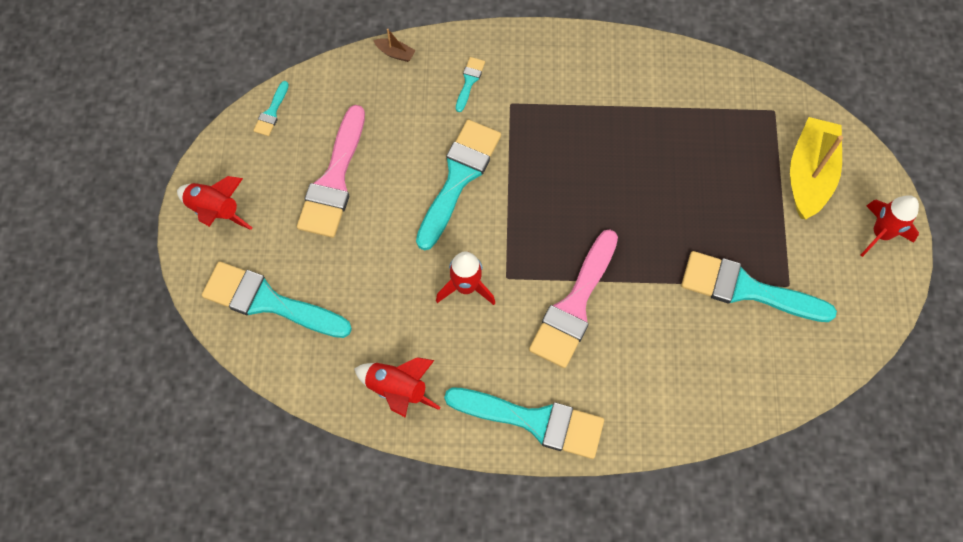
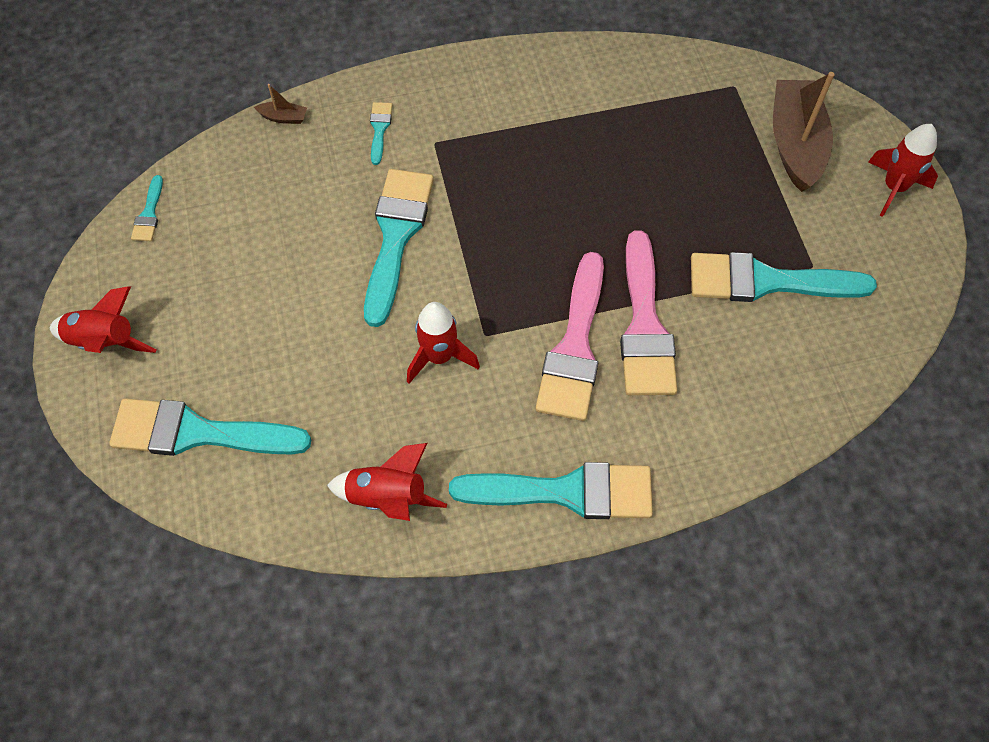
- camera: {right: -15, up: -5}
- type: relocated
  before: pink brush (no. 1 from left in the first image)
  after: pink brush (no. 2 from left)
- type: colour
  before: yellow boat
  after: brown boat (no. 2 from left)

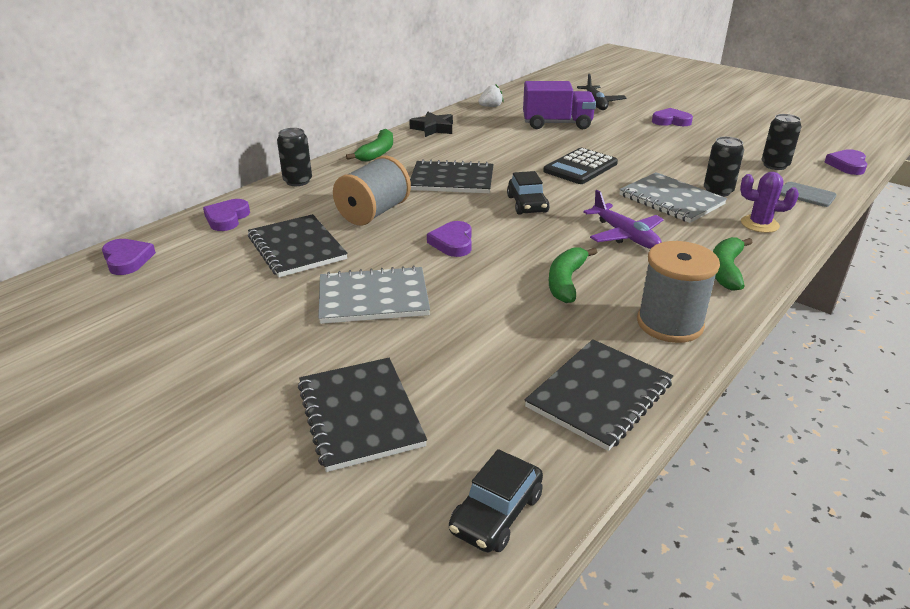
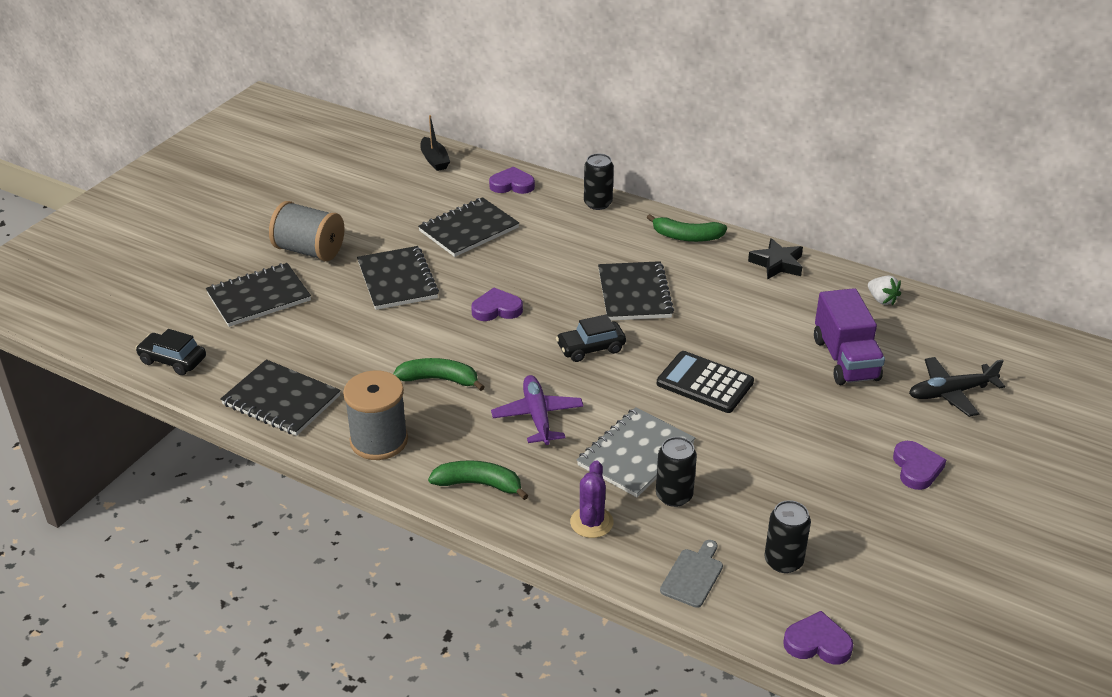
- camera: {right: 80, up: 5}
- type: relocated
  before: grey spool (no. 1 from left)
- type: colour
  before: grey notebook (no. 1 from left)
  after: black notebook (no. 3 from left)
- type: exchanged
  before: purple heart (no. 1 from left)
  after: black boat
- type: spun
  before: purple plane
  turn: 120

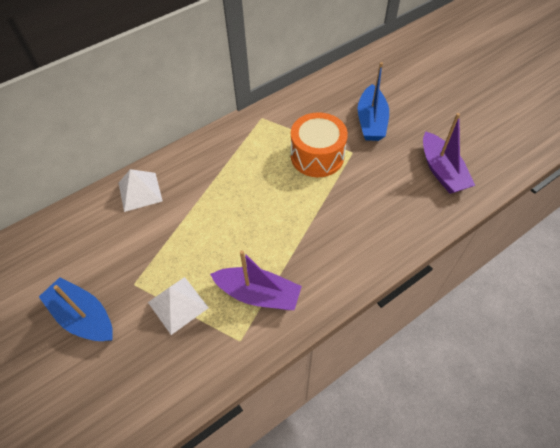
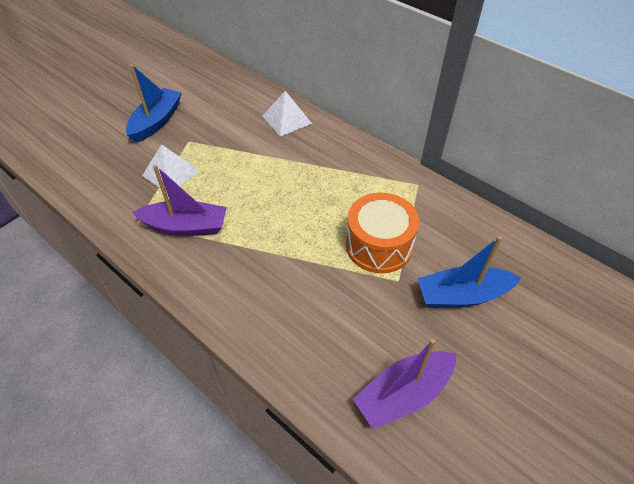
- camera: {right: 75, up: -5}
- type: spun
  before: purple boat (no. 1 from left)
  turn: -90

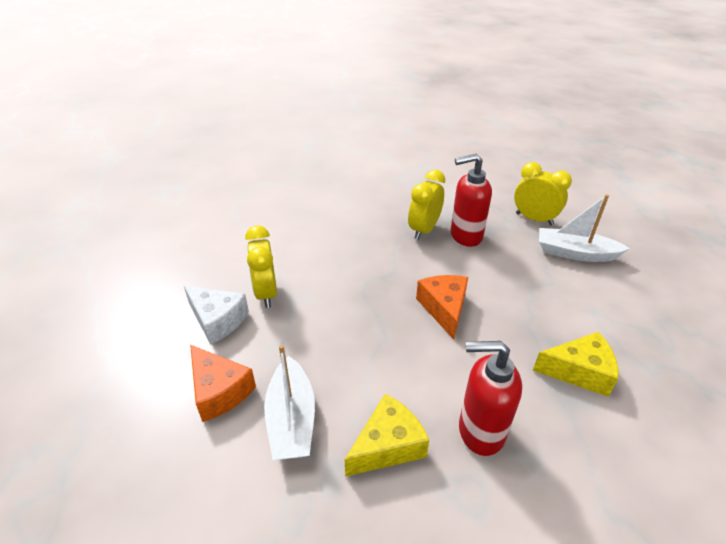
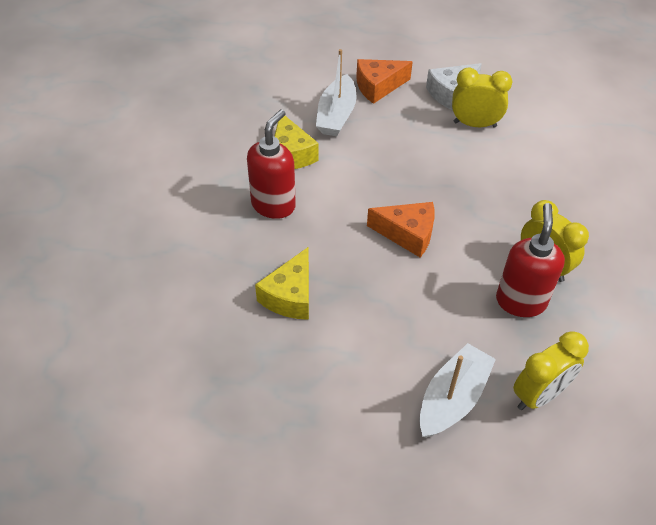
- camera: {right: 110, up: 10}
- type: spun
  before: white boat (no. 1 from left)
  turn: -90

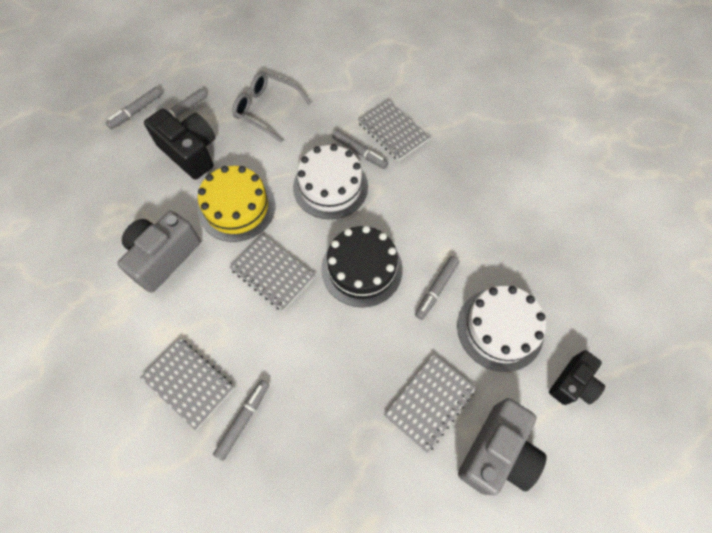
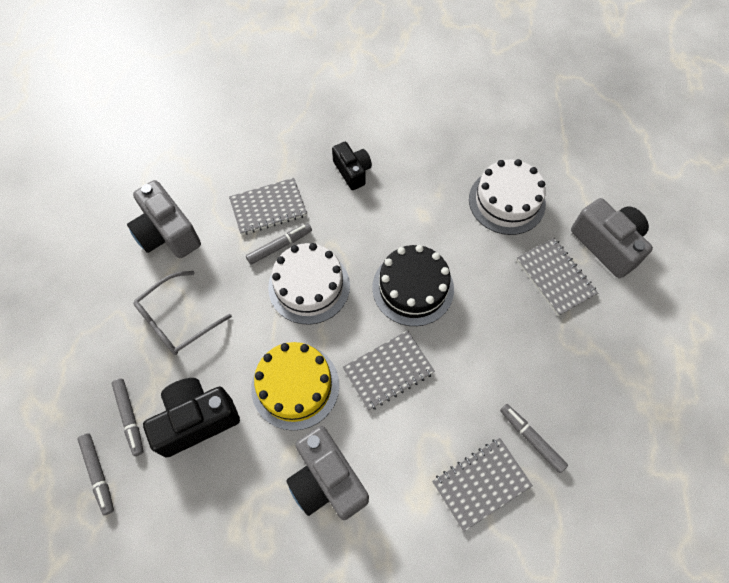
- camera: {right: -70, up: 0}
- type: appeared
  after: grey camera (no. 1 from left)
- type: relocated
  before: black camera (no. 2 from left)
- type: missing
  before: grey marker (no. 5 from left)

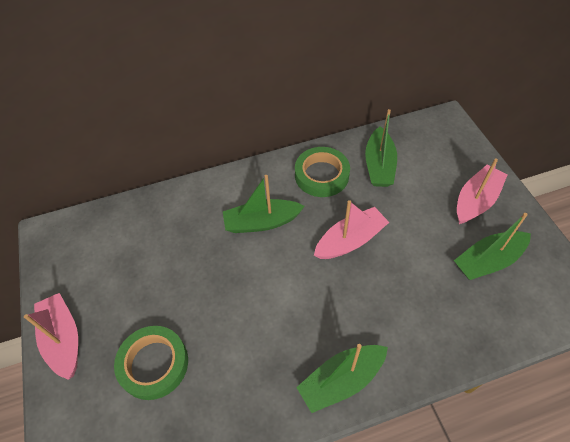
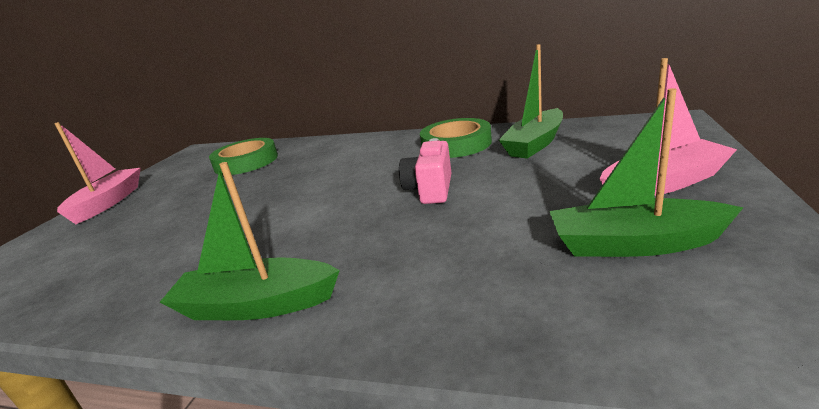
- camera: {right: 35, up: -30}
- type: relocated
  before: green tape (no. 1 from left)
- type: exchanged
  before: pink boat (no. 2 from left)
  after: pink camera
- type: missing
  before: green boat (no. 1 from left)

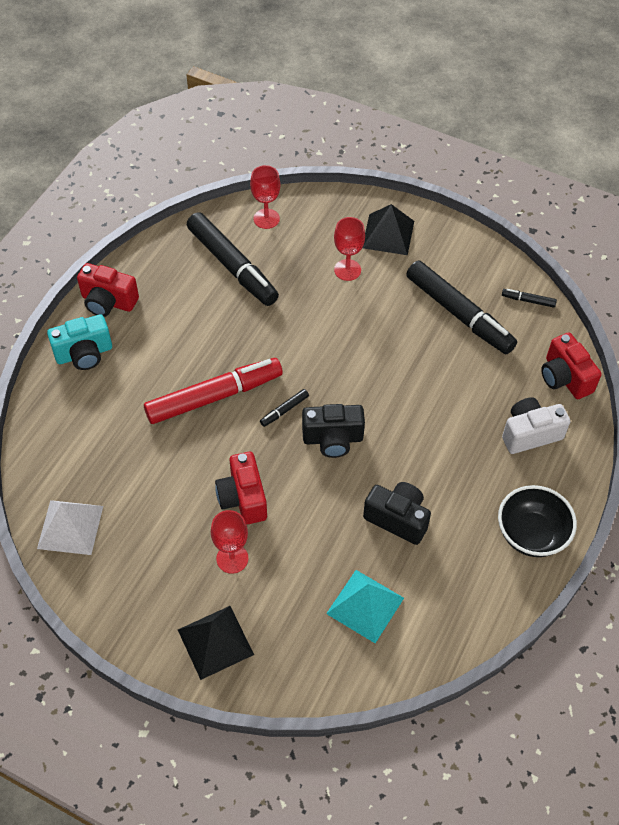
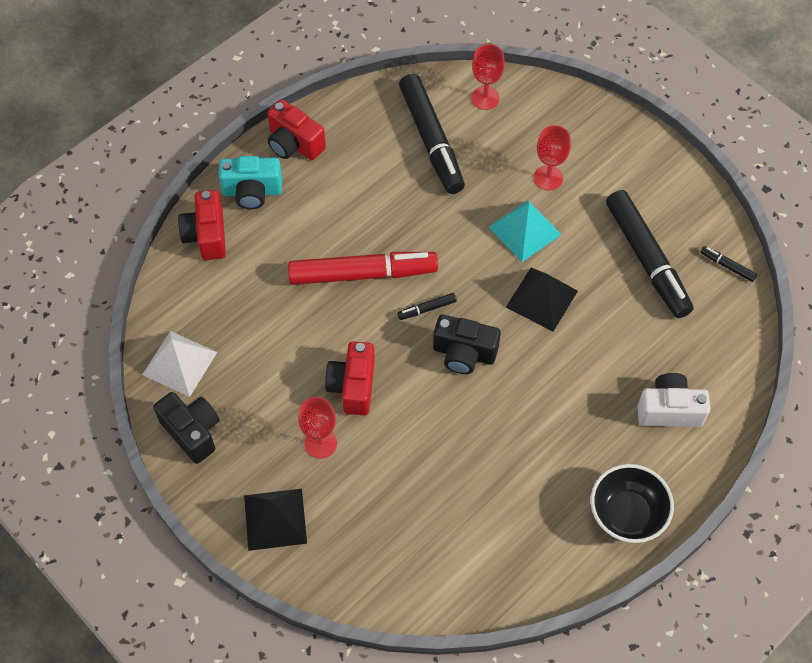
- camera: {right: 20, up: 5}
- type: relocated
  before: black camera (no. 2 from left in the first image)
  after: black camera (no. 1 from left)
- type: relocated
  before: red camera (no. 3 from left in the first image)
  after: red camera (no. 1 from left)
- type: relocated
  before: turquoise pyramid
- type: relocated
  before: black pyramid (no. 2 from left)

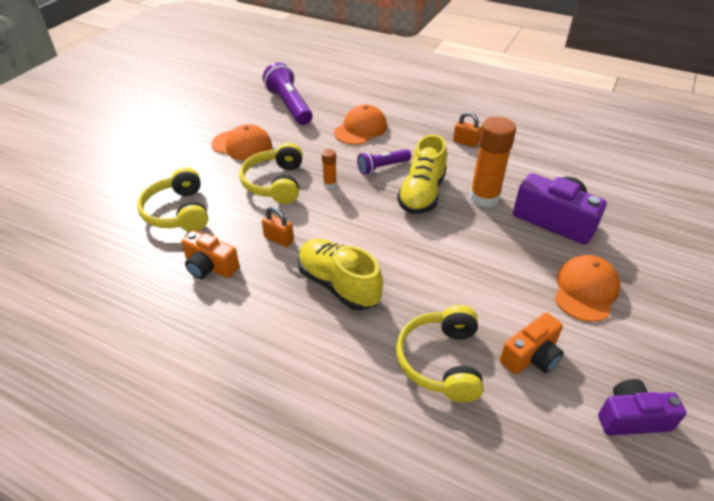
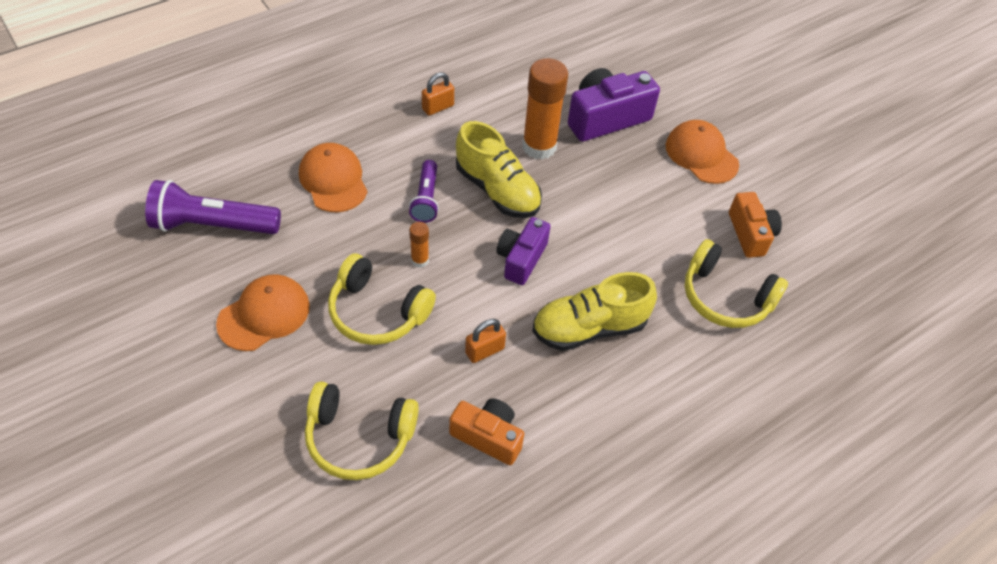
- camera: {right: -65, up: 10}
- type: spun
  before: orange camera (no. 1 from left)
  turn: -120
- type: relocated
  before: purple camera (no. 2 from left in the first image)
  after: purple camera (no. 1 from left)

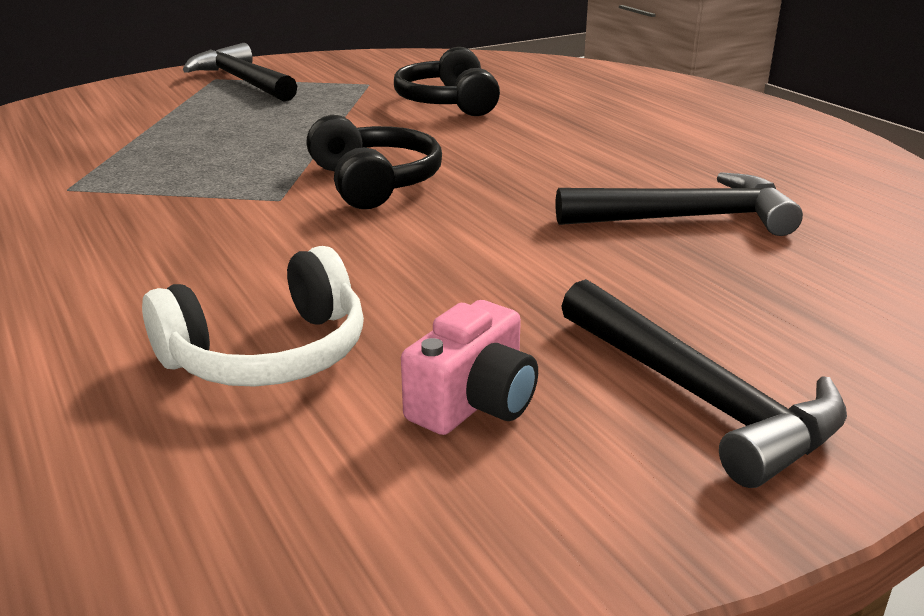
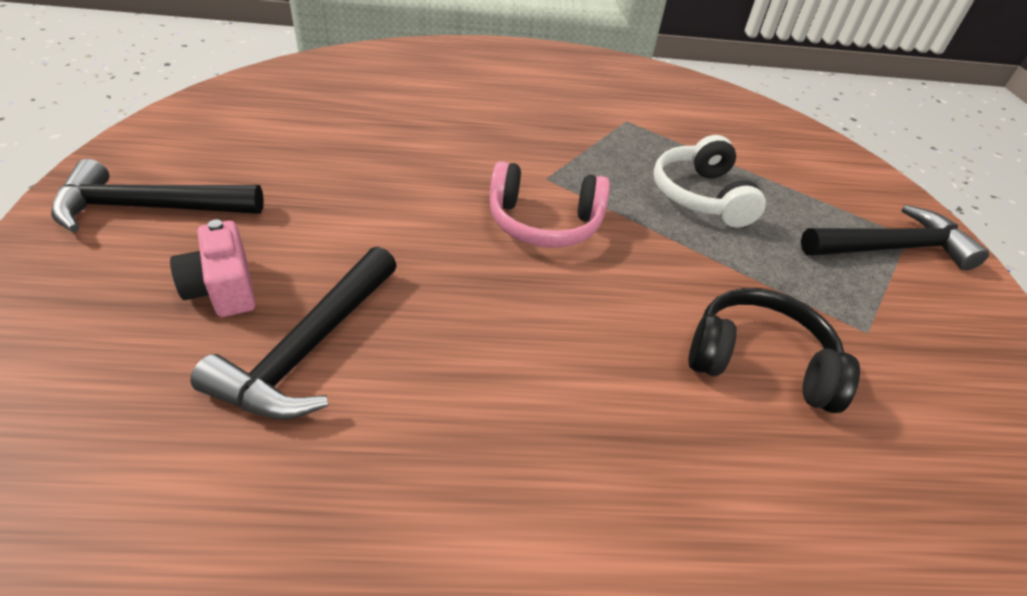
- camera: {right: 115, up: 15}
- type: relocated
  before: pink camera
- type: colour
  before: black headphones (no. 1 from left)
  after: pink headphones
- type: relocated
  before: white headphones

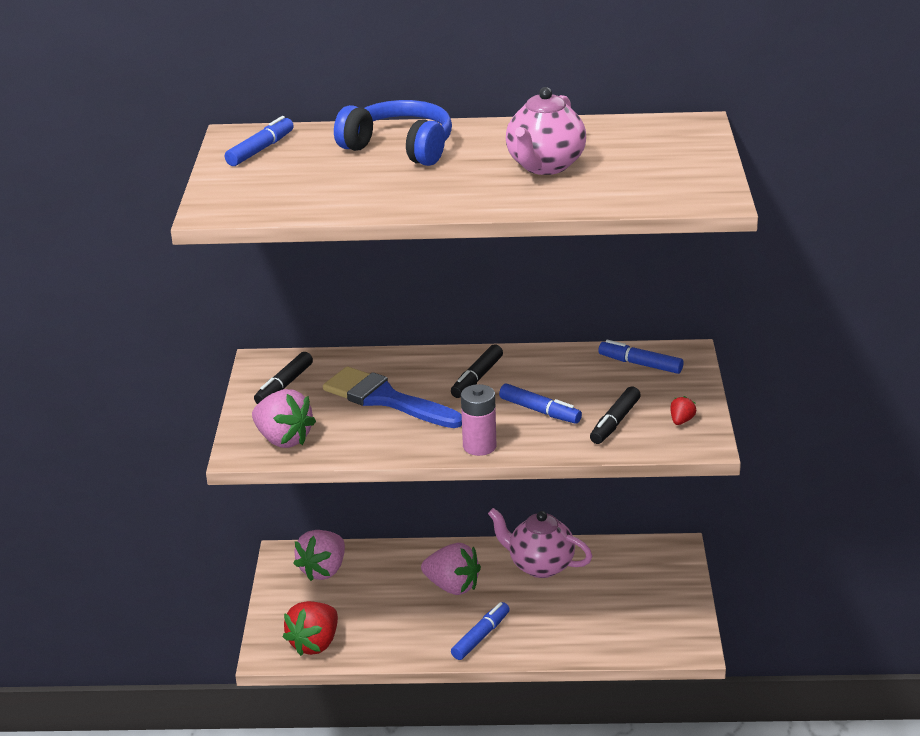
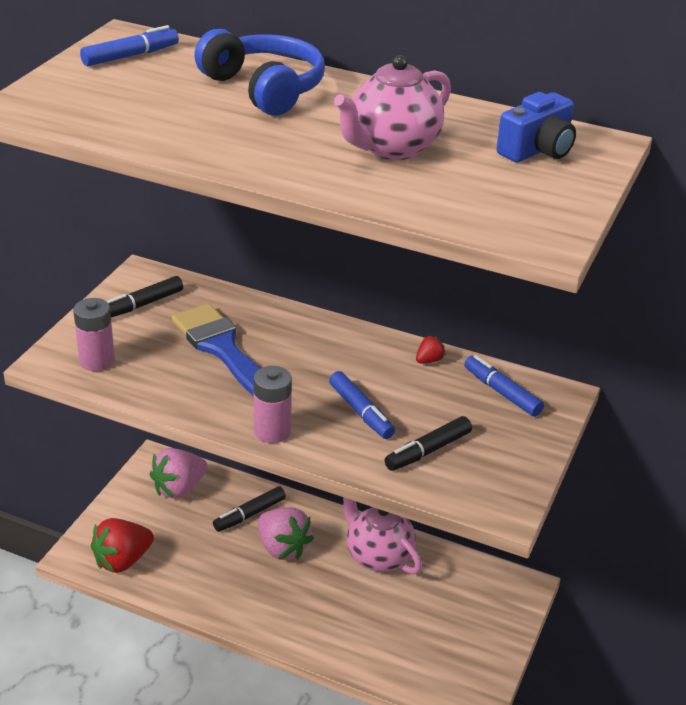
- camera: {right: 20, up: 5}
- type: exchanged
  before: pink strawberry (no. 1 from left)
  after: pink battery (no. 1 from left)
- type: relocated
  before: black marker (no. 2 from left)
- type: relocated
  before: red strawberry (no. 2 from left)
- type: appeared
  after: blue camera
- type: missing
  before: blue marker (no. 2 from left)

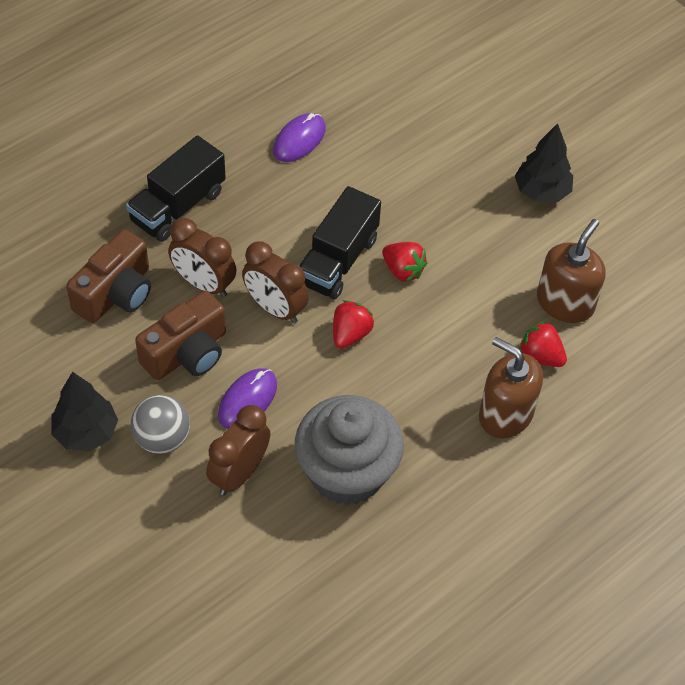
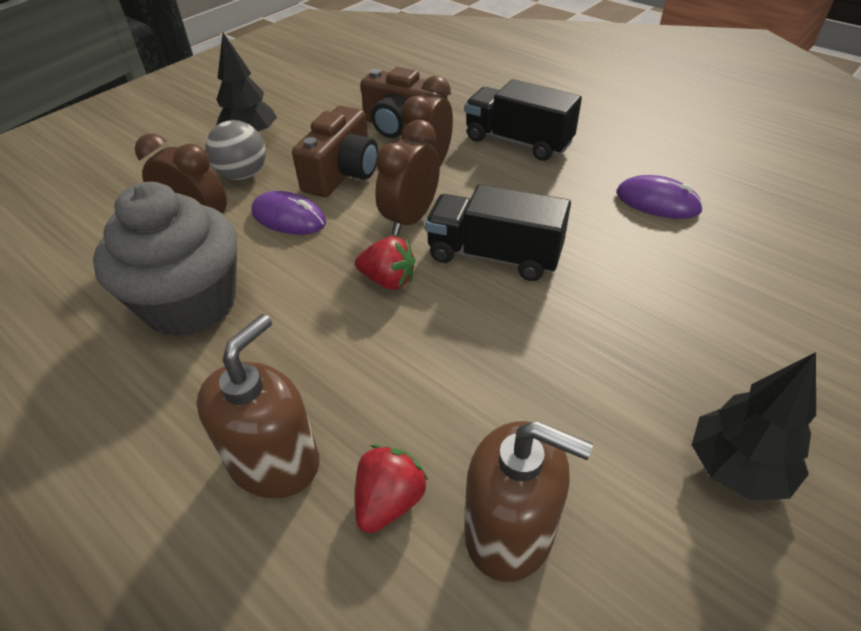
- camera: {right: 85, up: -10}
- type: spun
  before: brown camera (no. 2 from left in the first image)
  turn: -105
- type: missing
  before: red strawberry (no. 2 from left)

